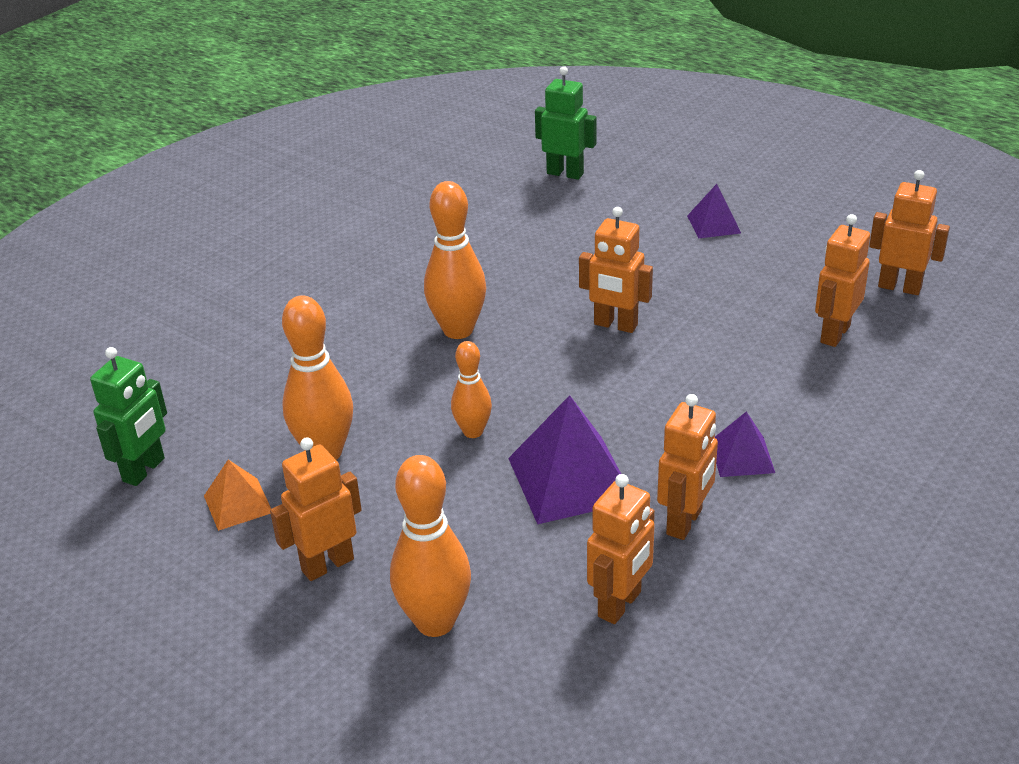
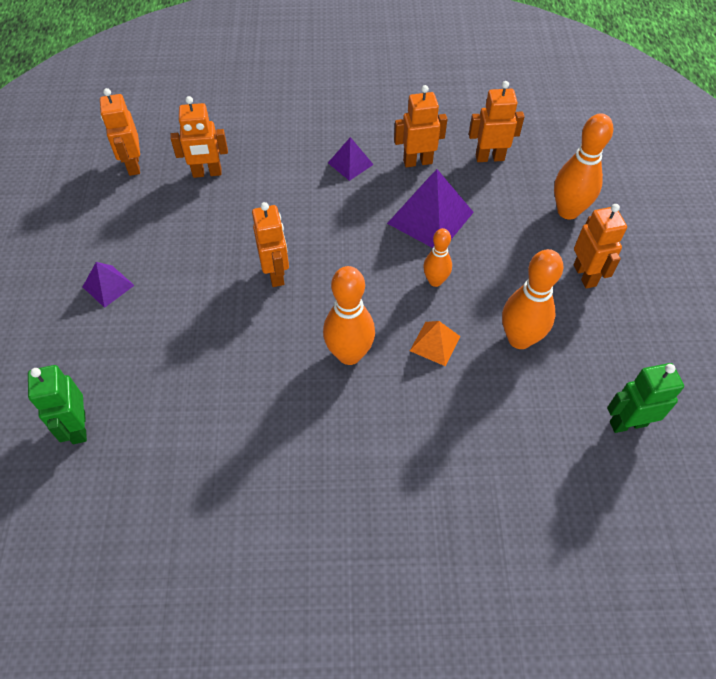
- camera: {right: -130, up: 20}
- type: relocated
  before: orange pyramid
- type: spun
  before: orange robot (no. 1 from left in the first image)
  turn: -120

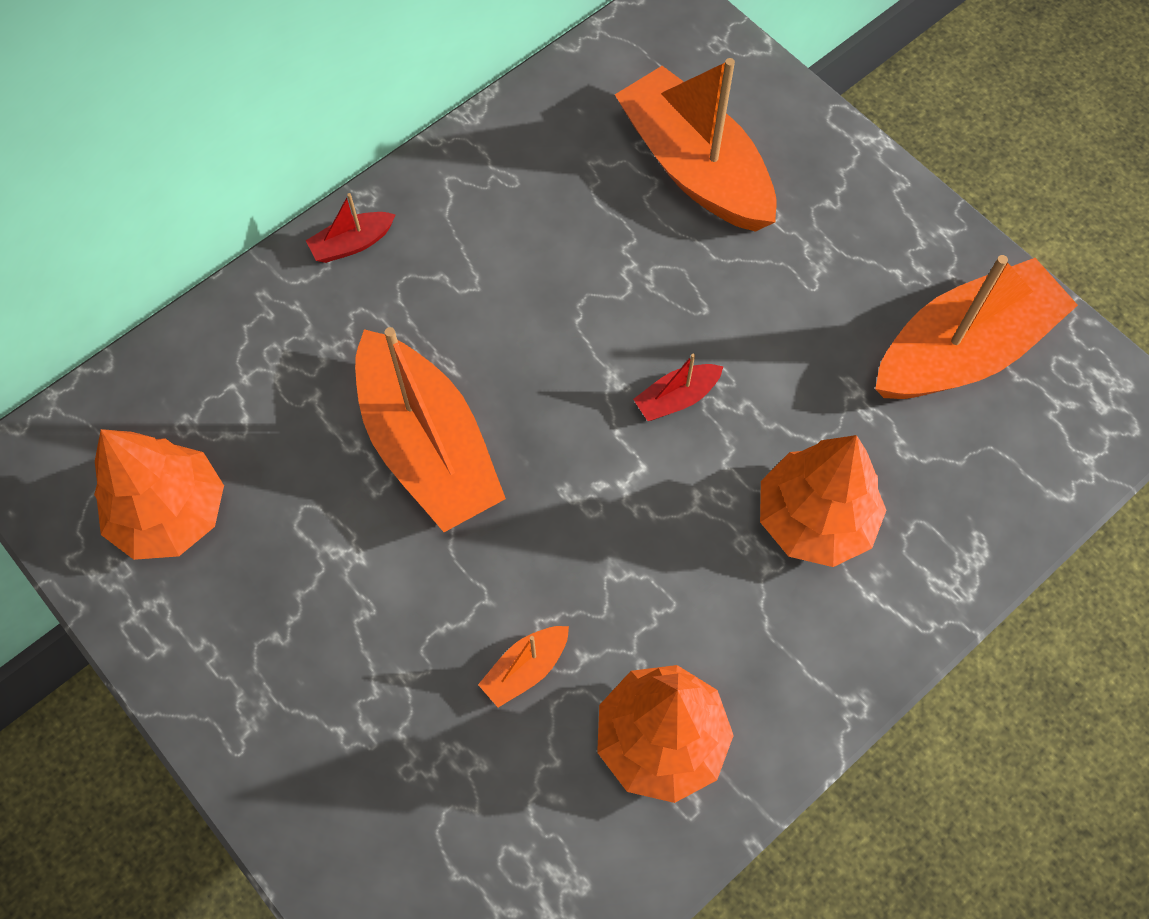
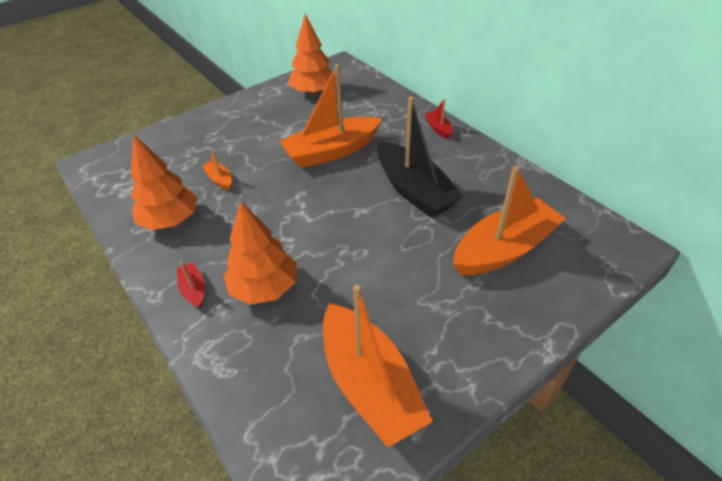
- camera: {right: 95, up: -20}
- type: relocated
  before: red boat (no. 2 from left in the first image)
  after: red boat (no. 1 from left)
- type: appeared
  after: black boat

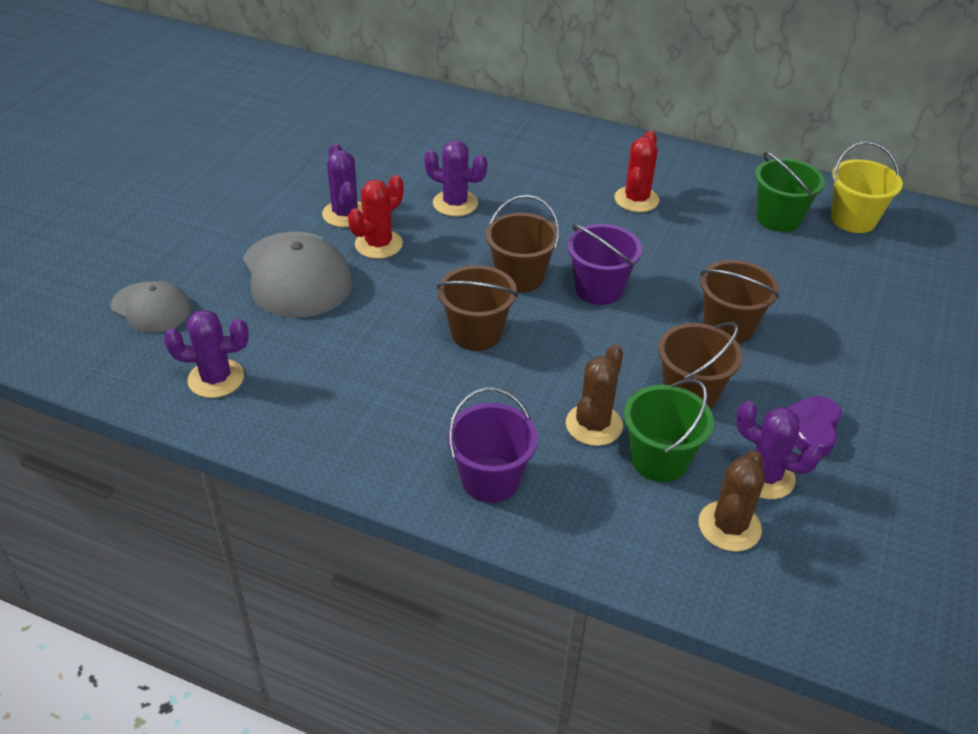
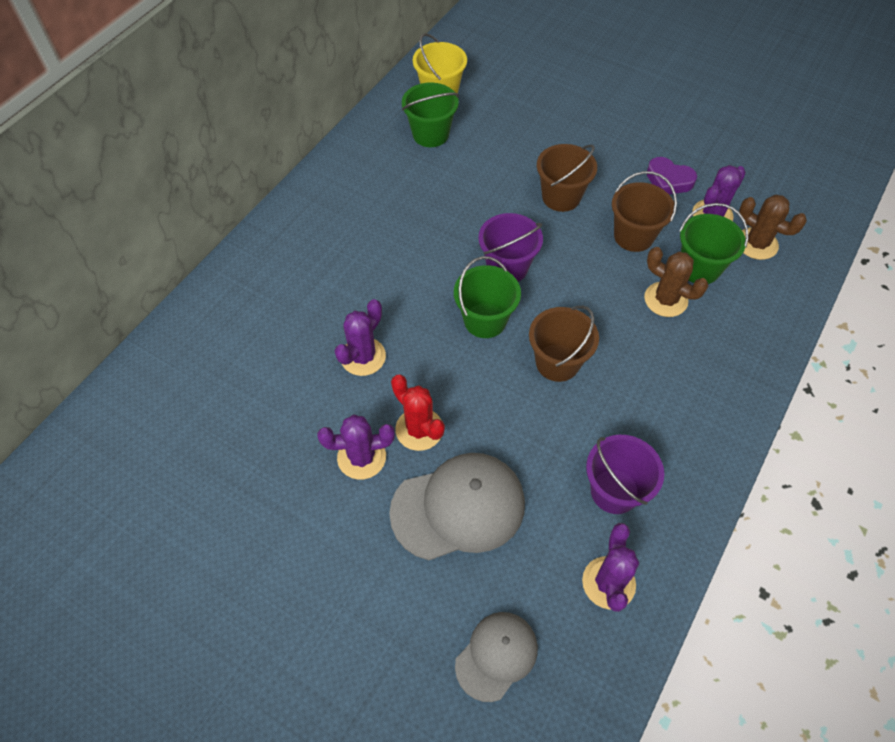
- camera: {right: -80, up: 15}
- type: colour
  before: brown bucket (no. 2 from left)
  after: green bucket (no. 2 from left)
- type: relocated
  before: purple bucket (no. 1 from left in the first image)
  after: purple bucket (no. 2 from left)
- type: missing
  before: red cactus (no. 2 from left)

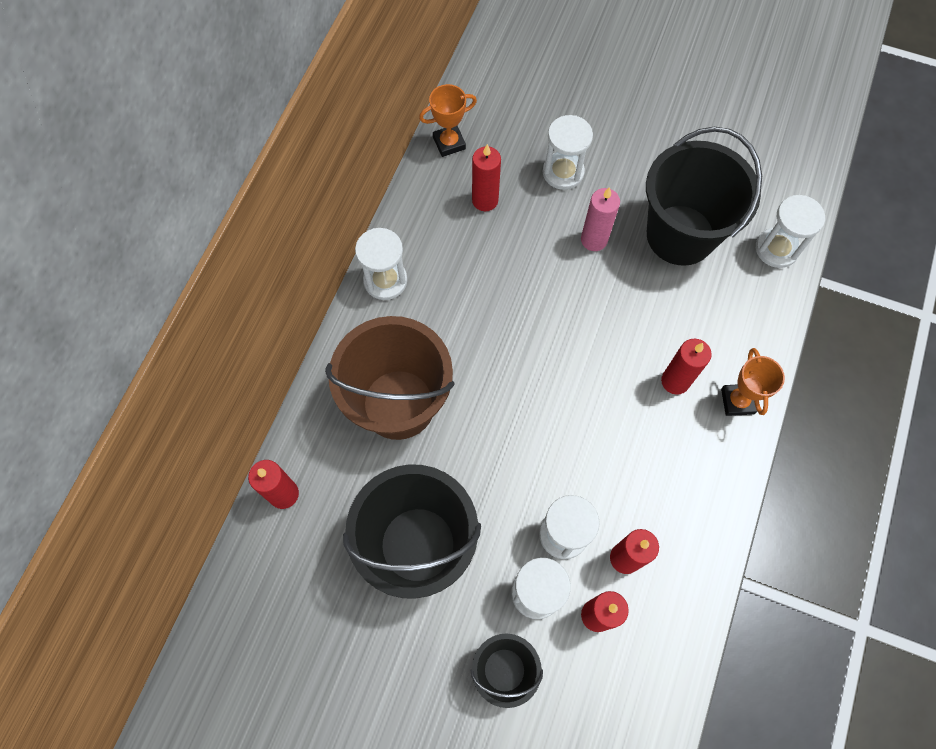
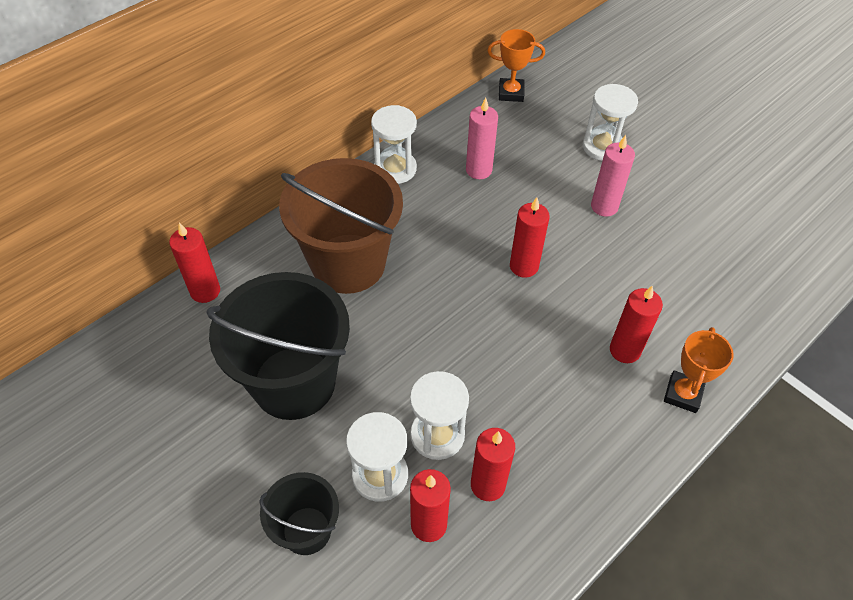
- camera: {right: 25, up: -15}
- type: appeared
  after: pink candle (no. 1 from left)
- type: relocated
  before: red candle (no. 2 from left in the first image)
  after: red candle (no. 4 from left)
- type: missing
  before: black bucket (no. 3 from left)
- type: missing
  before: white hourglass (no. 5 from left)

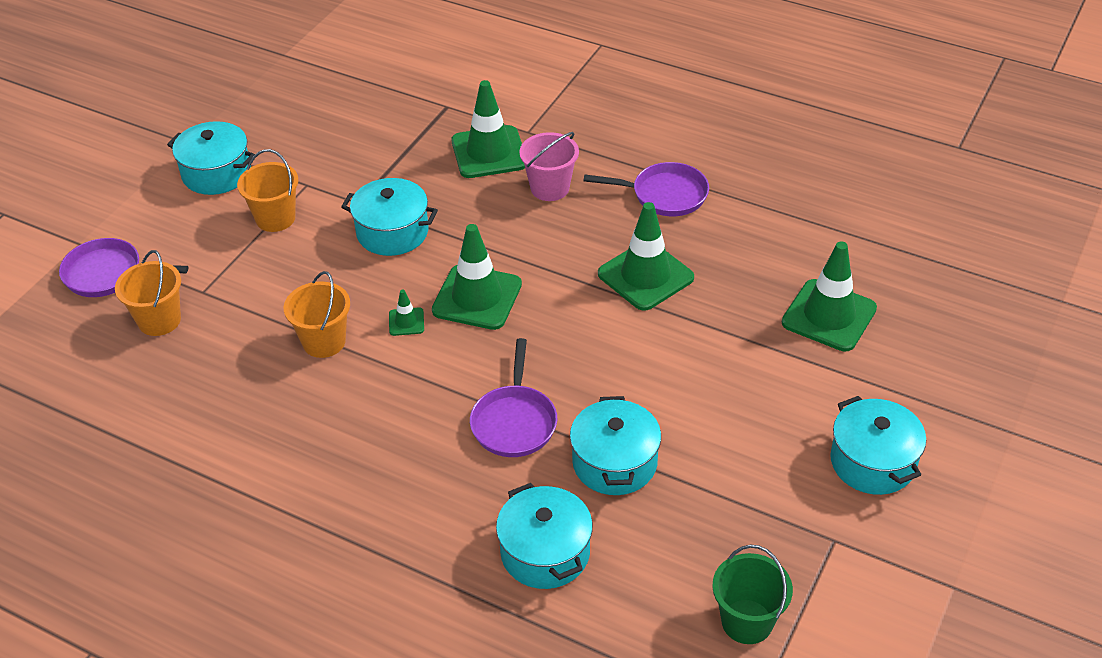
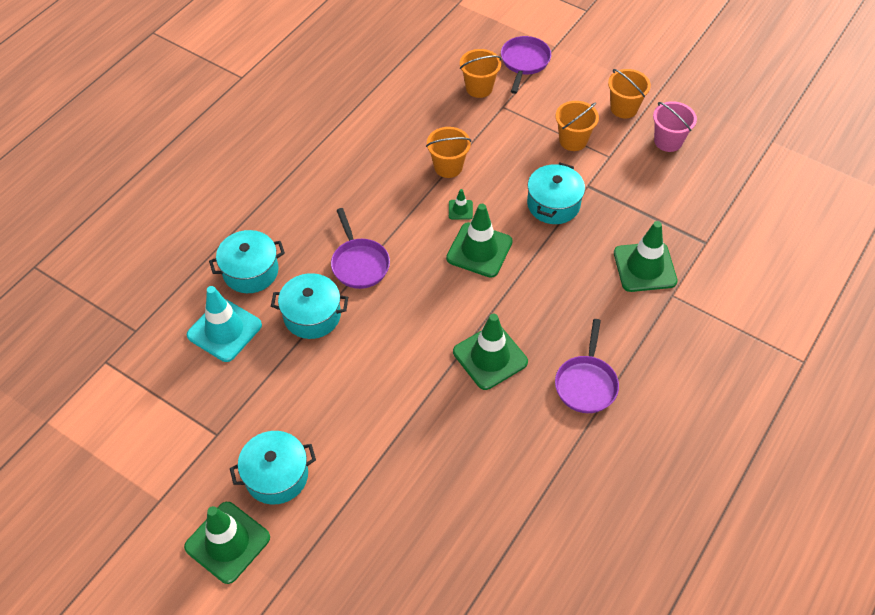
- camera: {right: 95, up: 10}
- type: relocated
  before: green traffic cone (no. 5 from left in the first image)
  after: green traffic cone (no. 1 from left)
- type: appeared
  after: turquoise traffic cone
- type: spun
  before: purple pan (no. 2 from left in the first image)
  turn: -120
- type: exchanged
  before: turquoise pot (no. 1 from left)
  after: orange bucket (no. 4 from left)
- type: relocated
  before: pink bucket
- type: missing
  before: green bucket

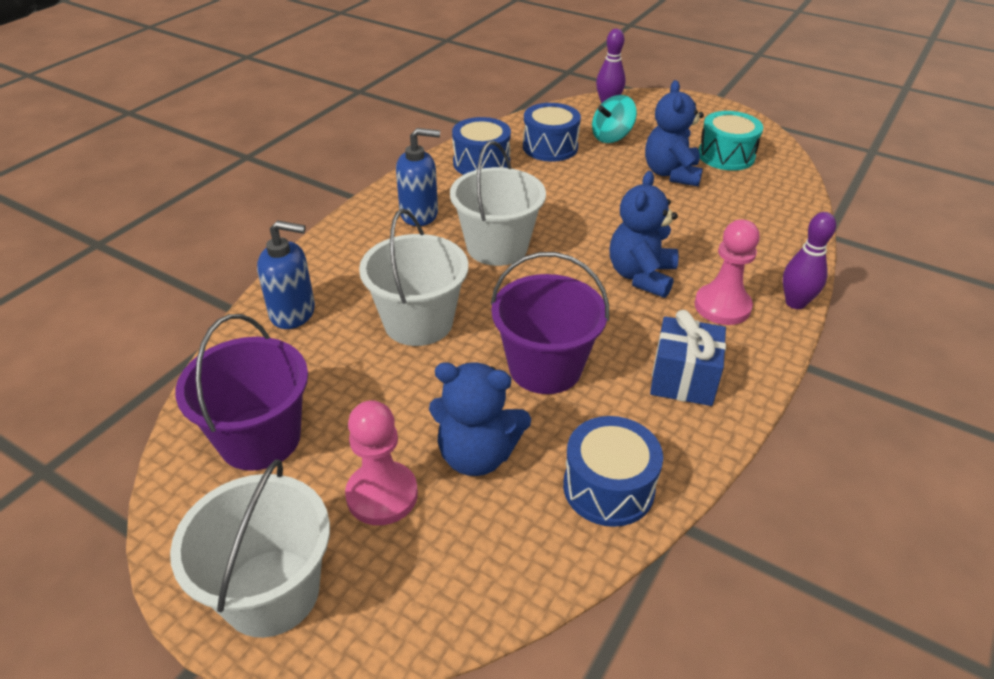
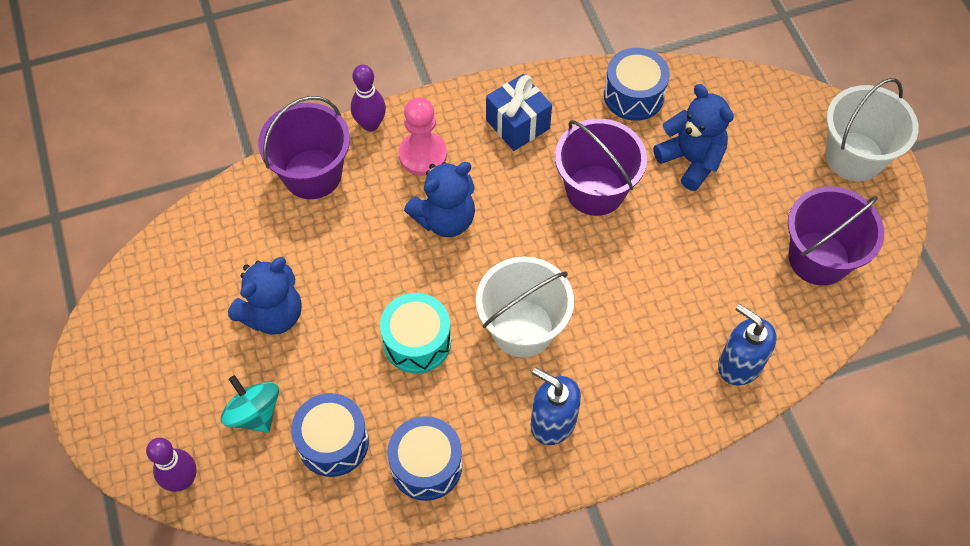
- camera: {right: -140, up: 20}
- type: spun
  before: turquoise spinning top
  turn: -135
- type: appeared
  after: purple bucket (no. 1 from left)
- type: relocated
  before: turquoise drum
- type: missing
  before: pink pawn (no. 1 from left)
- type: missing
  before: white bucket (no. 2 from left)

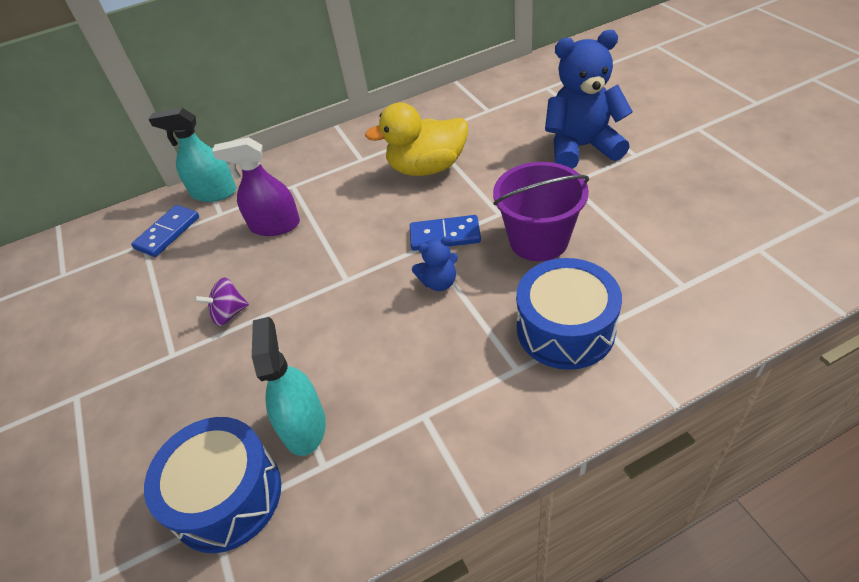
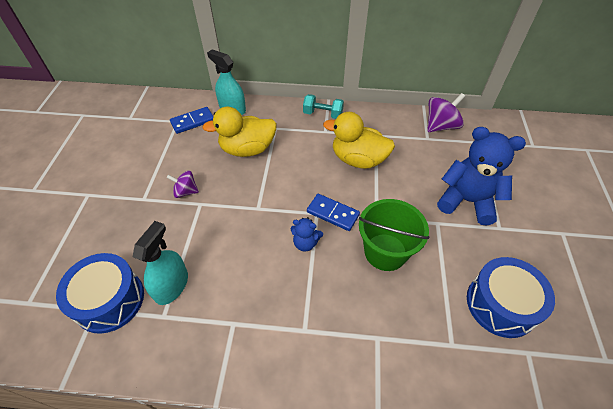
- camera: {right: 25, up: 5}
- type: exchanged
  before: purple spray bottle
  after: yellow duck (no. 1 from left)
- type: appeared
  after: turquoise dumbbell
- type: colour
  before: purple bucket
  after: green bucket
- type: appeared
  after: purple spinning top (no. 2 from left)
- type: relocated
  before: blue drum (no. 2 from left)

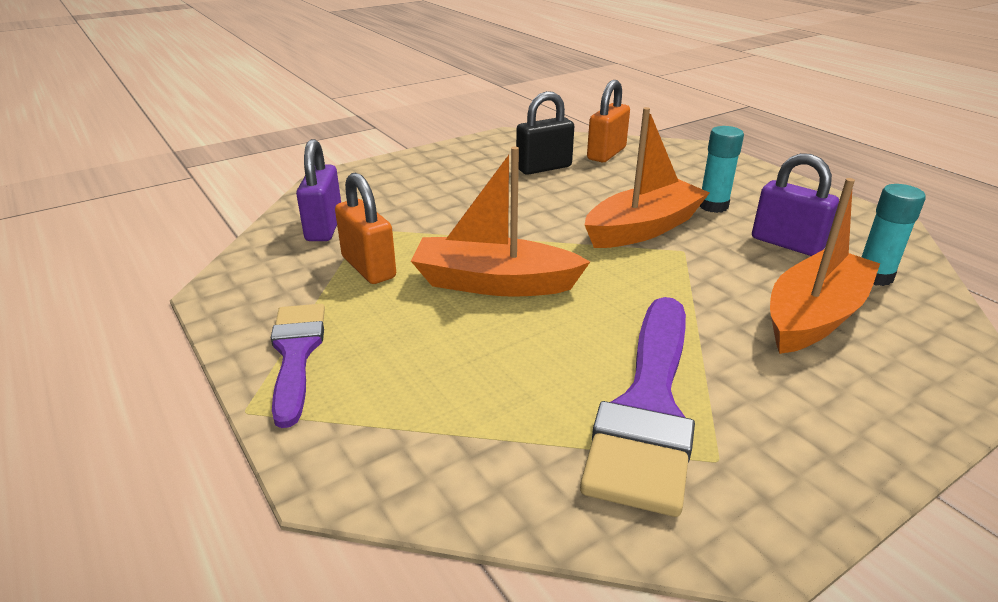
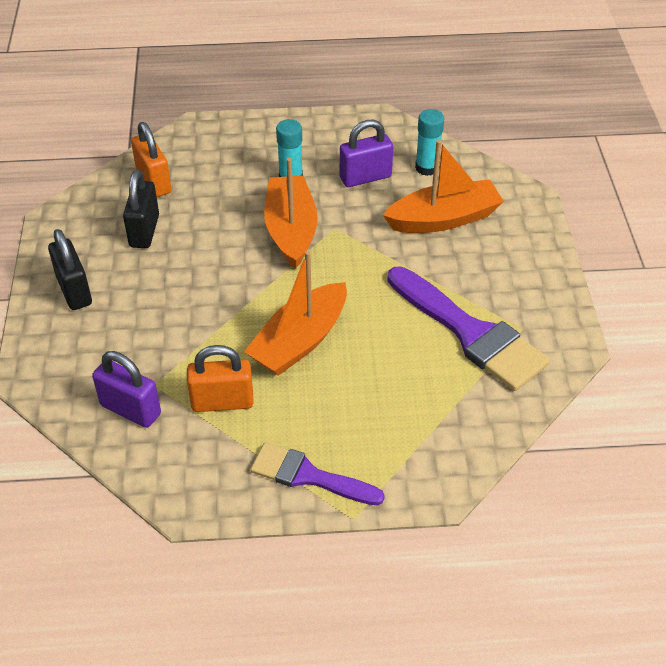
- camera: {right: -60, up: 15}
- type: appeared
  after: black padlock (no. 1 from left)
- type: spun
  before: orange boat (no. 3 from left)
  turn: 90

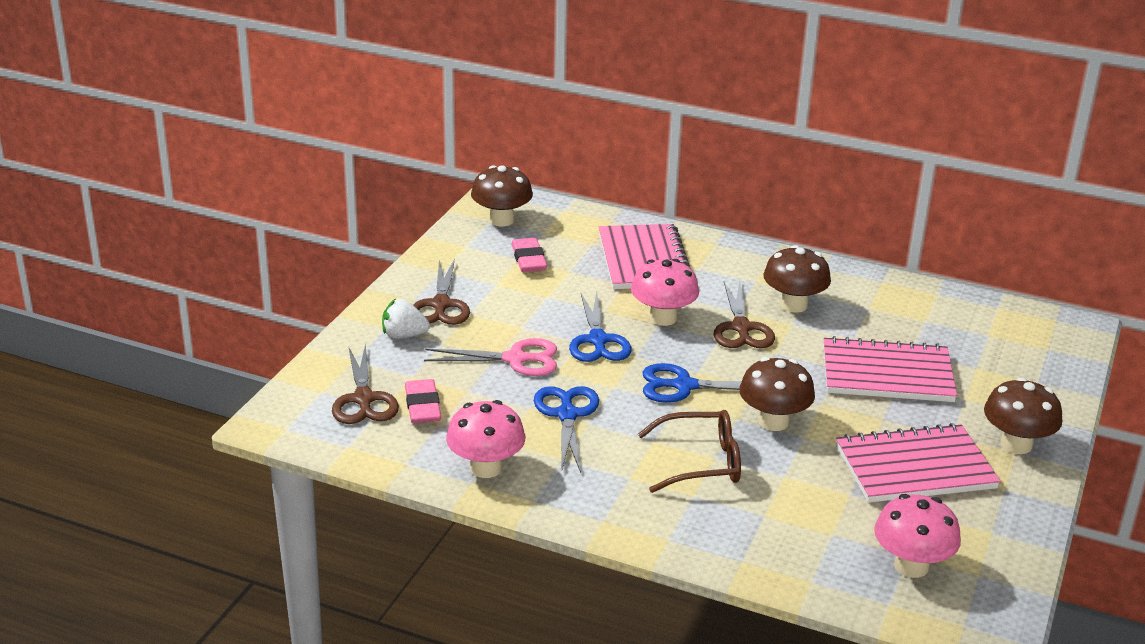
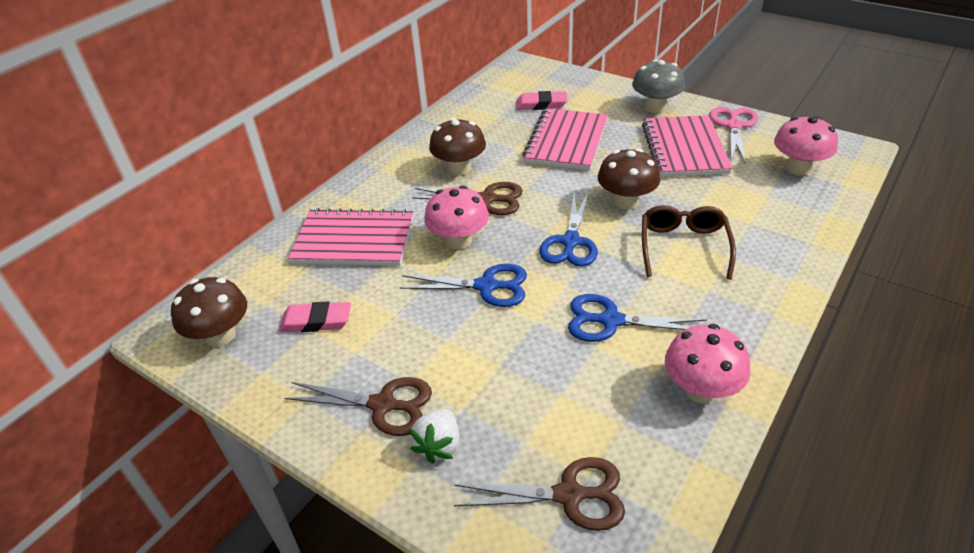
- camera: {right: -75, up: 10}
- type: relocated
  before: pink eraser (no. 1 from left in the first image)
  after: pink eraser (no. 2 from left)
- type: colour
  before: brown mushroom (no. 4 from left)
  after: grey mushroom
- type: relocated
  before: pink scissors

